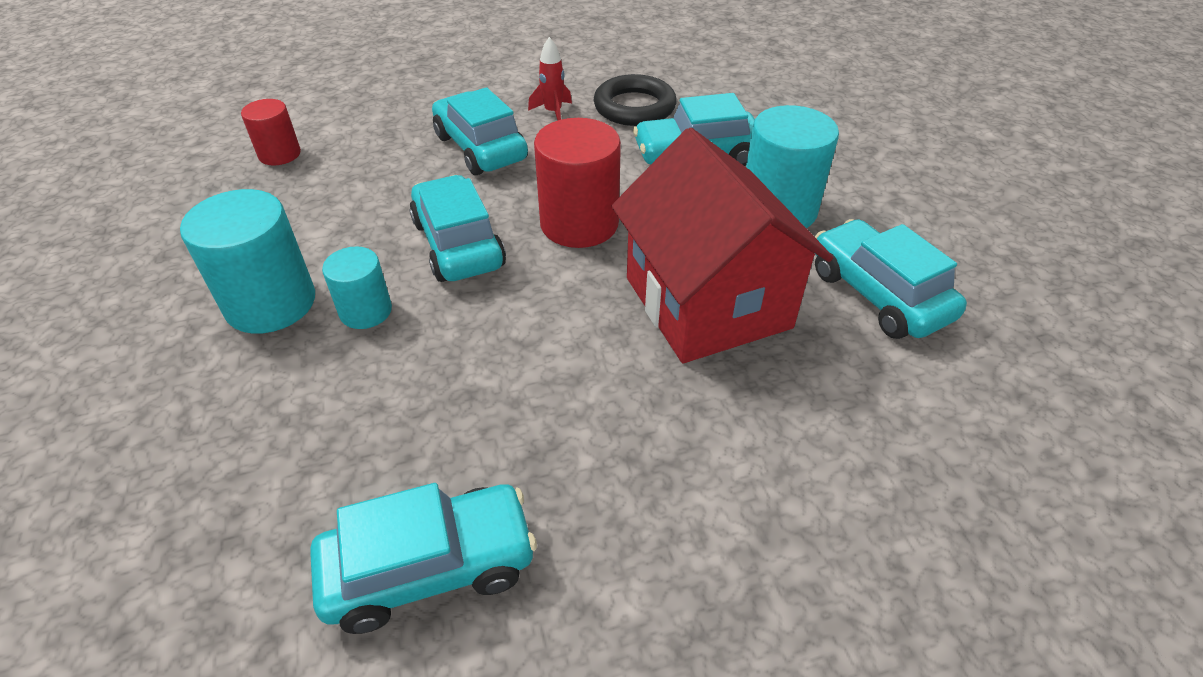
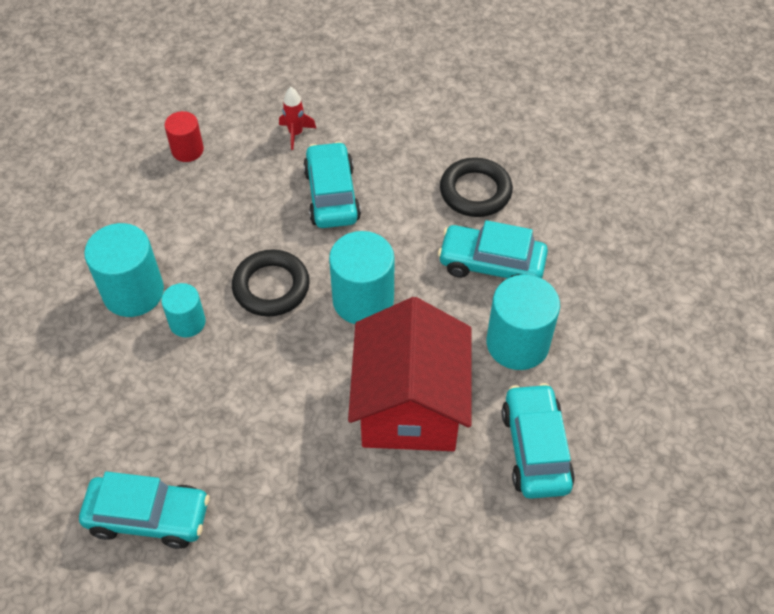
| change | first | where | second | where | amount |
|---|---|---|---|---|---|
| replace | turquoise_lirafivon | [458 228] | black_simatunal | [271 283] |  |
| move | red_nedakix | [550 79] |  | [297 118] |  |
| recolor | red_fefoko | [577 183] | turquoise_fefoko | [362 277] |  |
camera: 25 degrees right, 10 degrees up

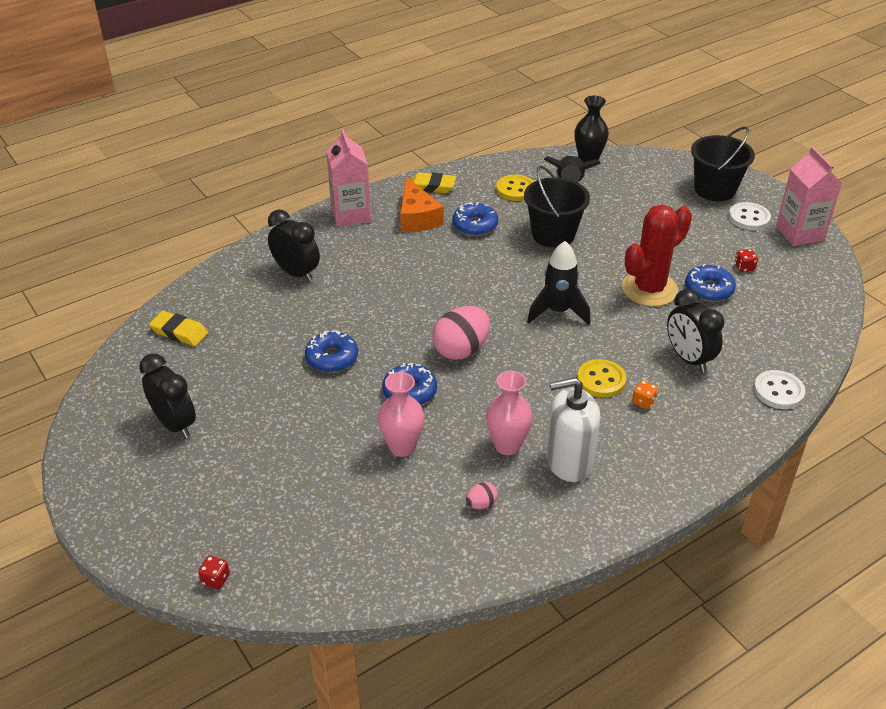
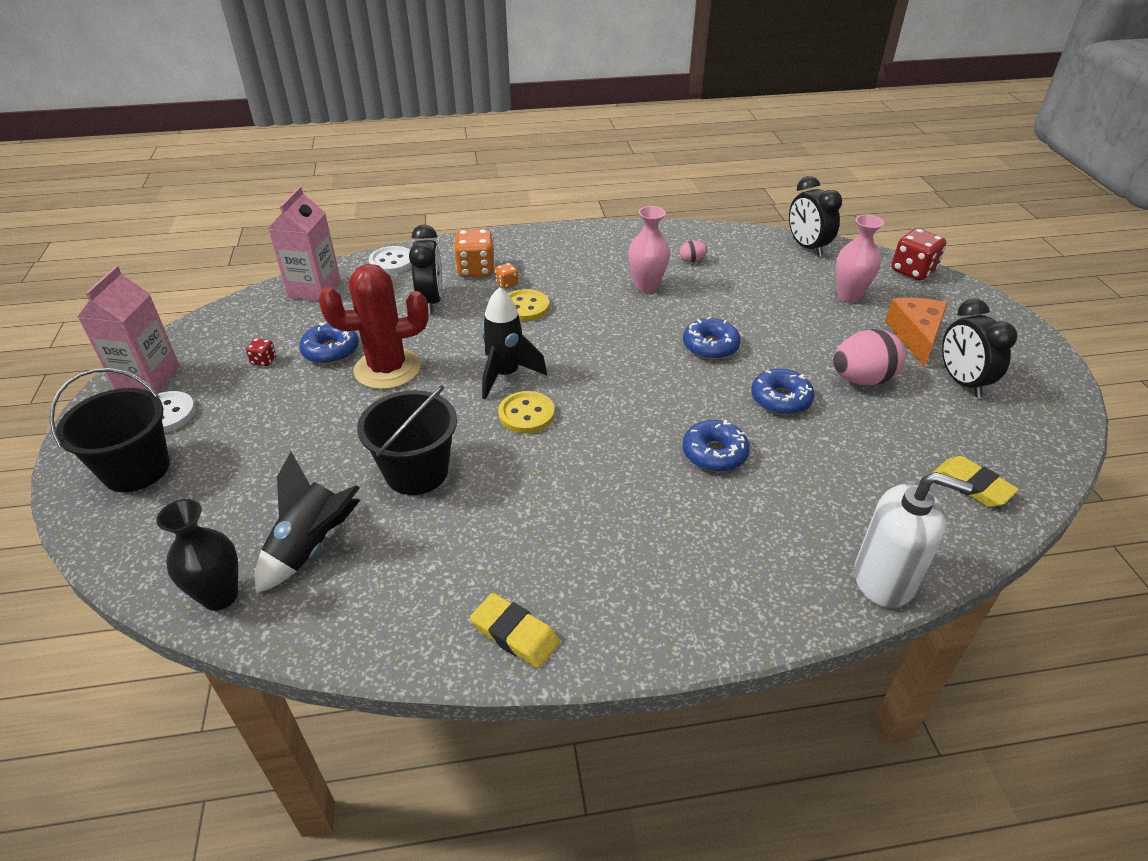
| change | first | where | second | where | amount |
|---|---|---|---|---|---|
| resize | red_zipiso | [214 572] |  | [919 254] | x2.03 |
| move | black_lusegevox | [294 245] |  | [815 216] |  |
| move | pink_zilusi | [348 178] |  | [304 243] |  |
| move | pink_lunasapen | [401 414] |  | [860 258] |  |
| move | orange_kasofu | [422 204] |  | [916 332] |  |
| move | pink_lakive | [461 333] |  | [869 357] |  |
| move | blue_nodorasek | [475 219] |  | [716 446] |  |
| move | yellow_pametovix | [515 187] |  | [526 412] |  |
| move | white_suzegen | [573 429] |  | [913 540] |  |
| insert |  |  | orange_zipiso | [474 253] |  |
camera: 155 degrees left, 0 degrees up

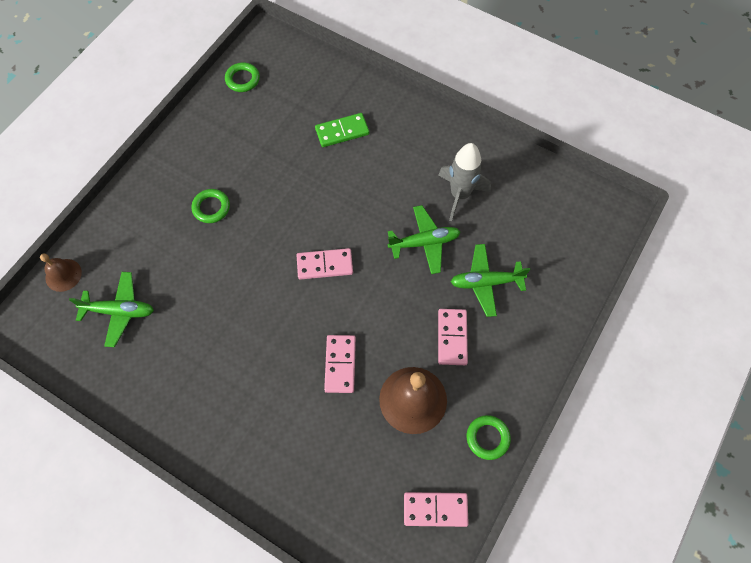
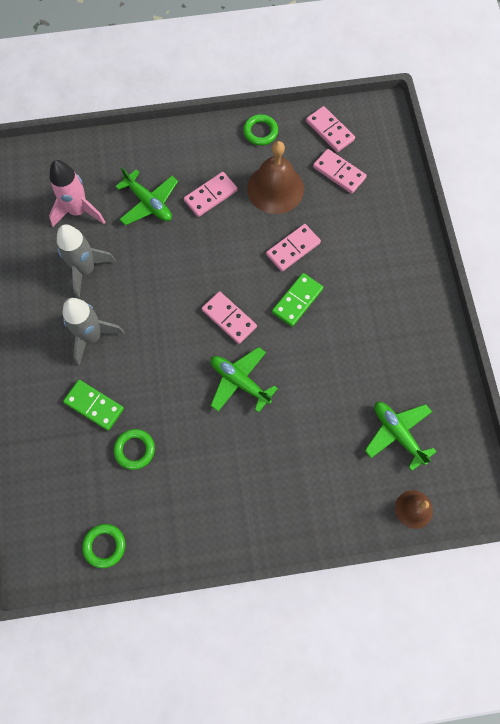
| change | first | where | second | where | amount |
|---|---|---|---|---|---|
| move | green_simatunal | [210 206] |  | [134 449] |  |
| move | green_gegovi | [423 239] |  | [244 380] |  |
| insert |  |  | pink_nedakix | [77 193] |  |
| insert |  |  | grey_nedakix | [93 331] |  |
| insert |  |  | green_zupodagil | [297 300] |  |
| insert |  |  | pink_zupodagil | [340 171] |  |
camera: 130 degrees left, 5 degrees up

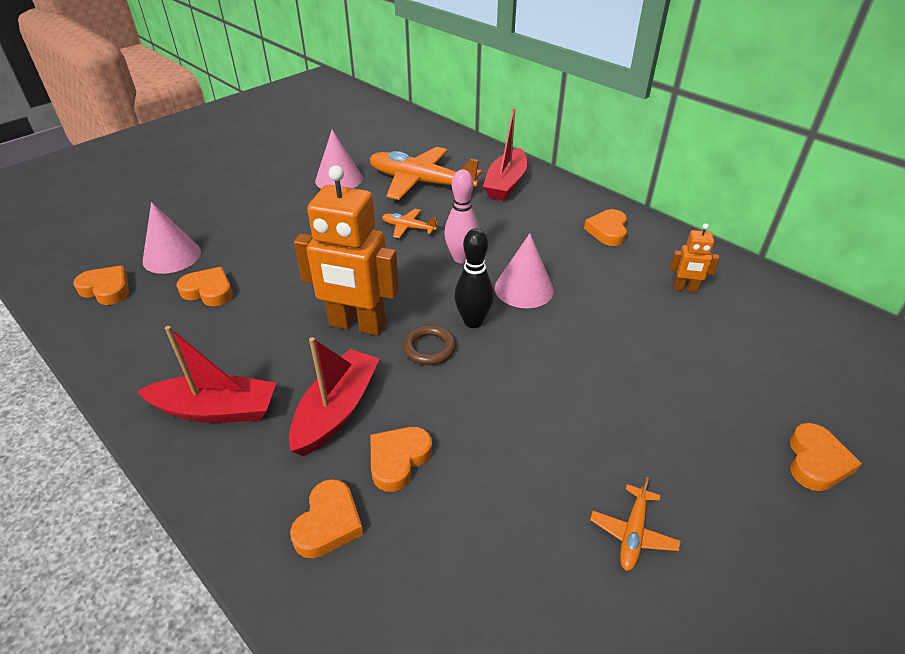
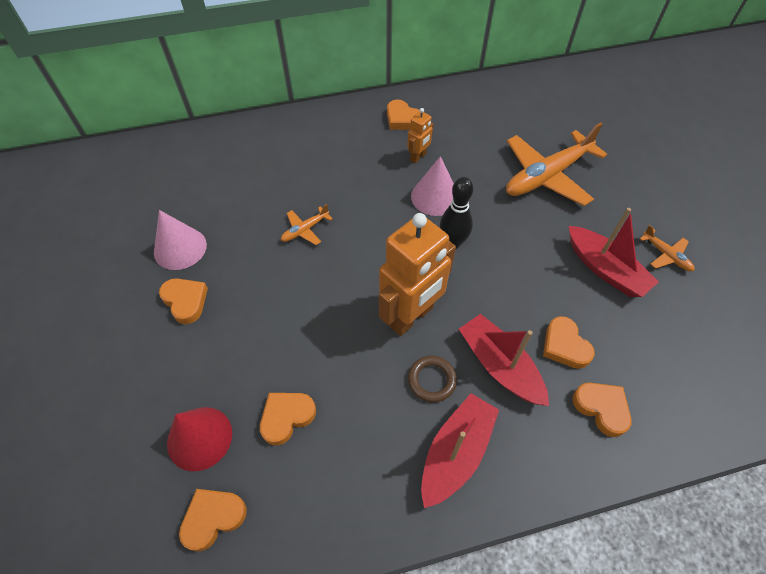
| change | first | where | second | where | amount |
|---|---|---|---|---|---|
| recolor | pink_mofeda | [172 238] | red_mofeda | [199 439] |  |
| move | orange_gegovi | [426 173] |  | [556 164] |  |
| move | brown_simatunal | [429 345] |  | [432 379] |  |
| delete | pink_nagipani | [461 216] |  |  |  |
| move | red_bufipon | [505 154] |  | [614 252] |  |
| move | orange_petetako | [695 257] |  | [420 135] |  |
| move | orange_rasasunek | [826 457] |  | [183 301] |  |
camera: 60 degrees left, 15 degrees up

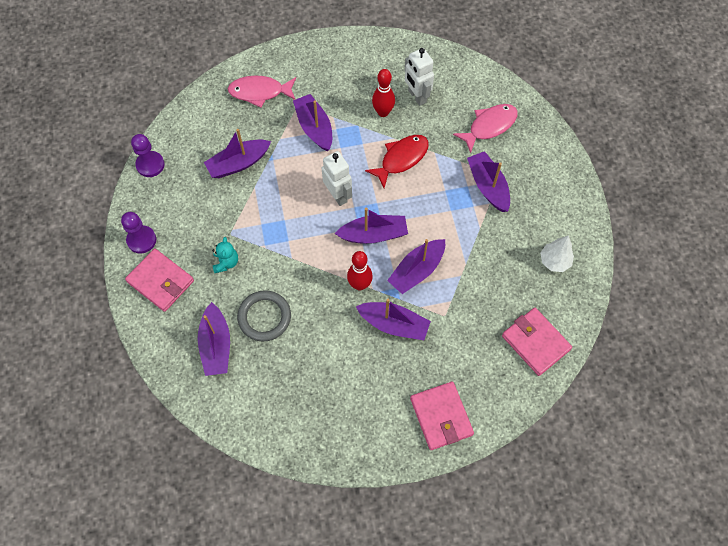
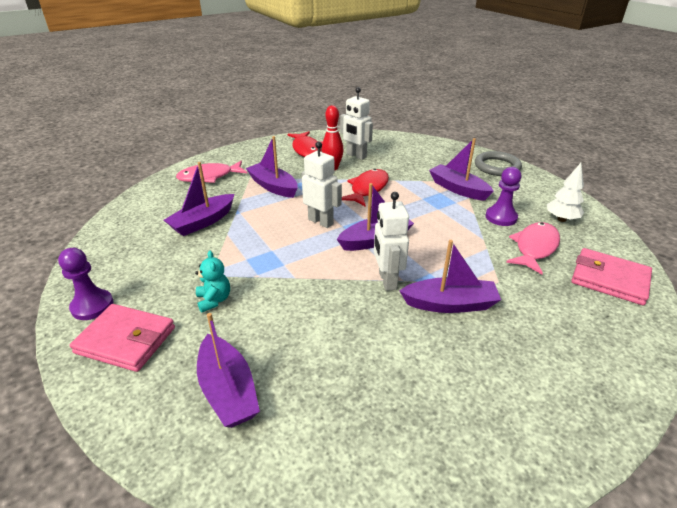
| change | first | where | second | where | amount |
|---|---|---|---|---|---|
| move | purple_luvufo | [148 155] |  | [503 196] |  |
| move | grey_simatunal | [264 315] |  | [498 163] |  |
| replace | red_nagipani | [360 271] | white_petetako | [391 241] |  |
| delete | purple_bufipon | [416 266] |  |  |  |
| delete | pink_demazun | [442 415] |  |  |  |
| move | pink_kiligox | [485 128] |  | [533 248] |  |
| insert |  |  | red_kiligox | [305 144] |  |
camera: 20 degrees left, 30 degrees down

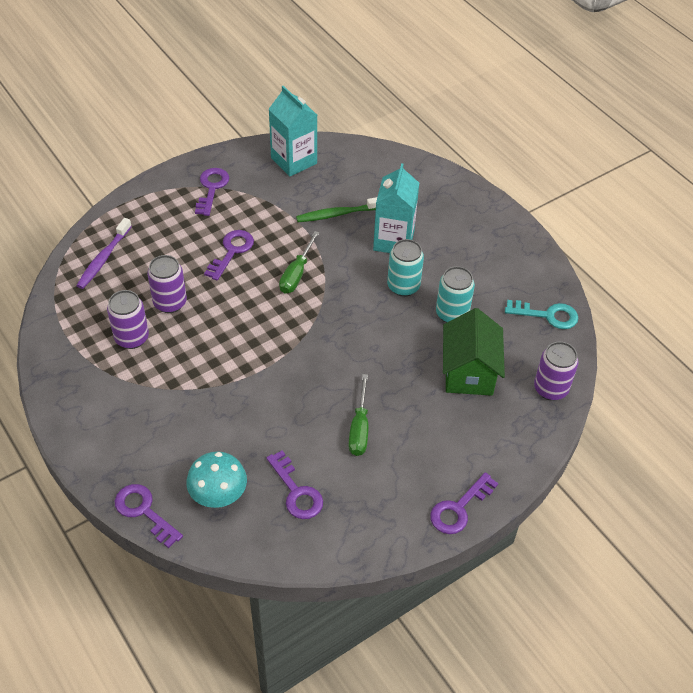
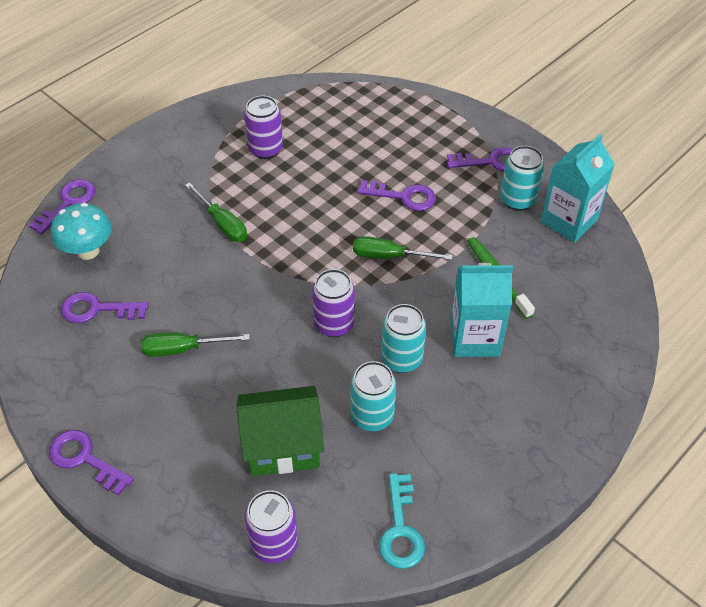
| change | first | where | second | where | amount |
|---|---|---|---|---|---|
| delete | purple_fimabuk | [104 253] |  |  |  |
| move | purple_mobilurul | [167 284] |  | [333 303] |  |
| rotate | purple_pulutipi | [294 484] |  | [105 307] | 45 degrees clockwise |
| insert |  |  | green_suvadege | [216 212] |  |
| insert |  |  | turquoise_mobilurul | [522 178] |  |
camera: 80 degrees right, 0 degrees up

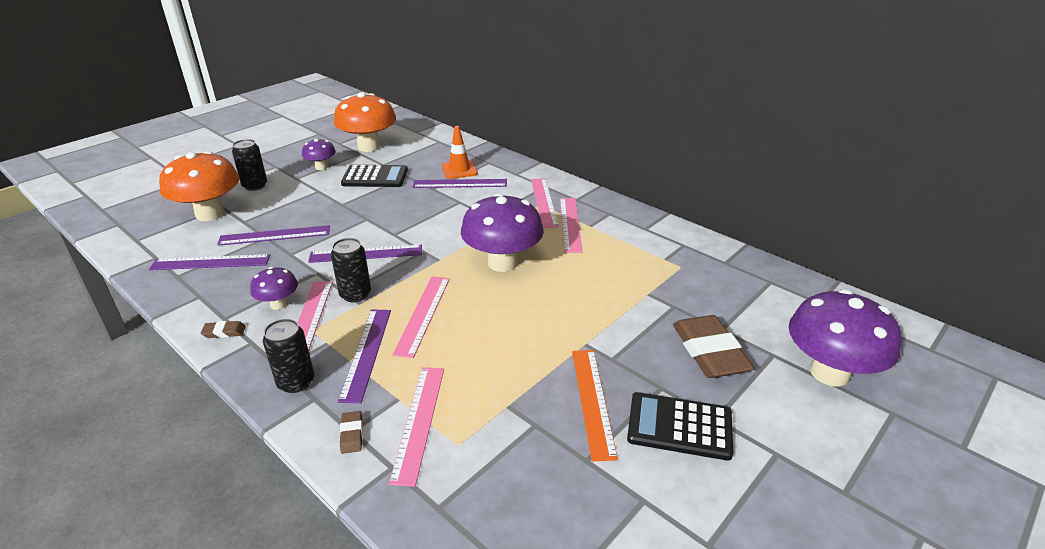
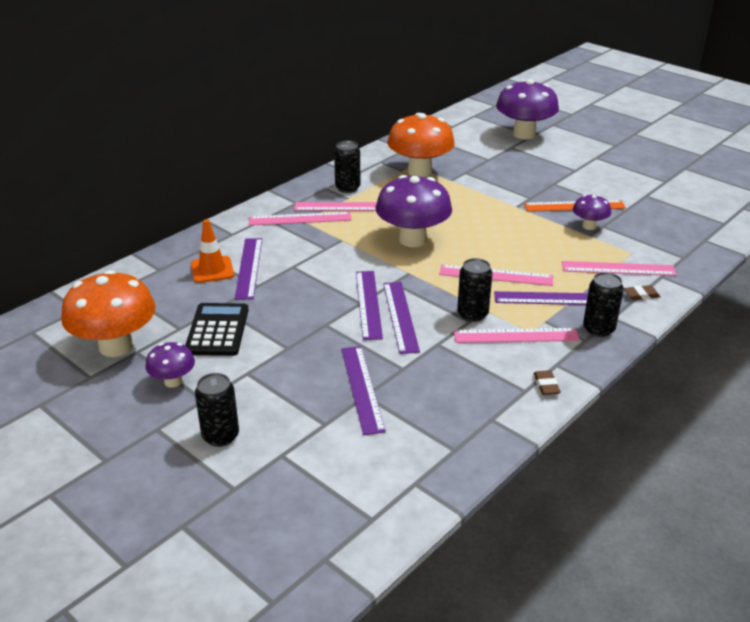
| change | first | where | second | where | amount |
|---|---|---|---|---|---|
| move | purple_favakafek | [209 262] |  | [369 305] |  |
| move | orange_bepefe | [199 186] |  | [421 145] |  |
| move | purple_bepefe | [274 288] |  | [592 212] |  |
| delete | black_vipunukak | [680 426] |  |  |  |
| delete | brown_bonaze | [713 346] |  |  |  |
| insert |  |  | black_mobilurul | [347 167] |  |
camera: 90 degrees left, 0 degrees up

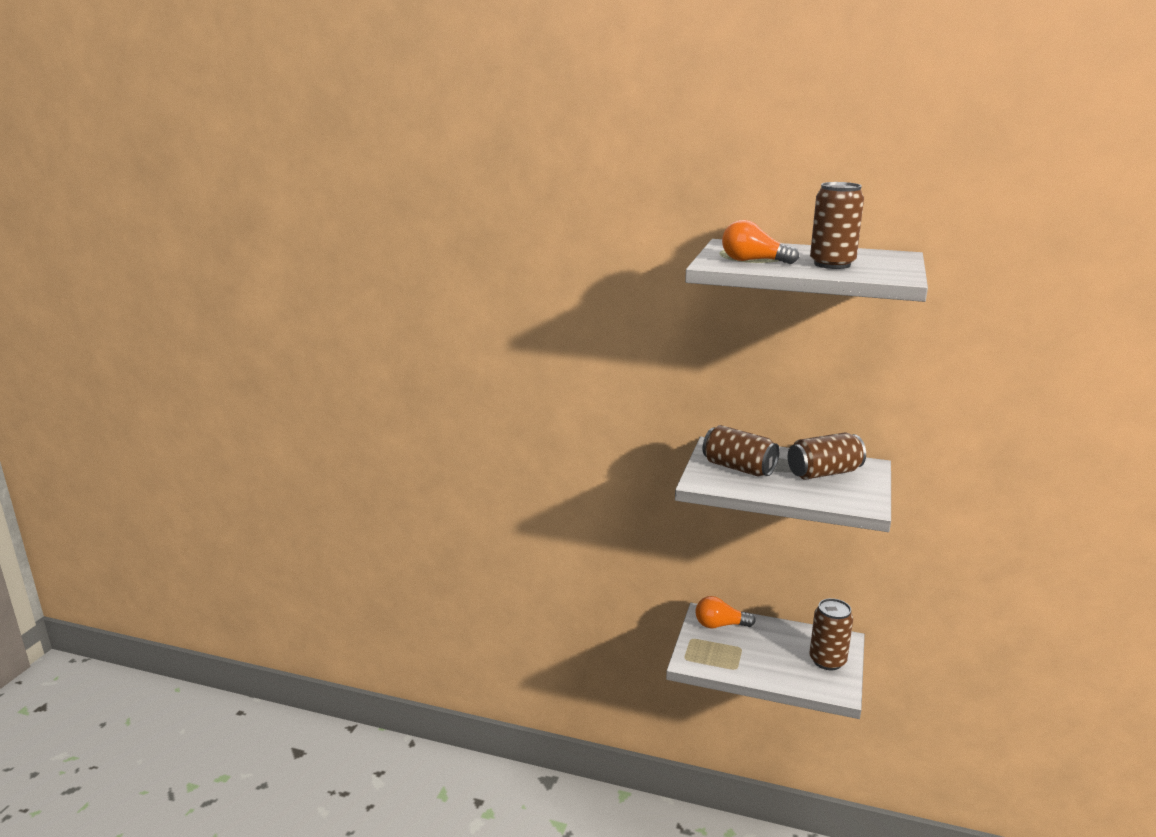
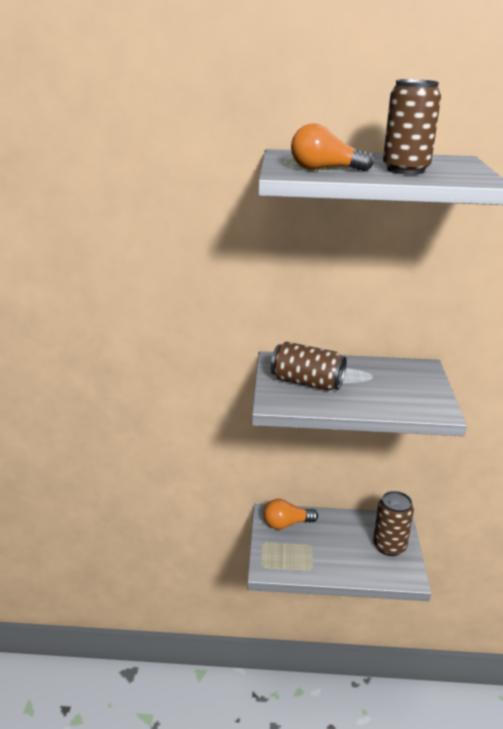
| change | first | where | second | where | amount |
|---|---|---|---|---|---|
| delete | brown_mobilurul | [827 456] |  |  |  |
camera: 15 degrees left, 5 degrees up

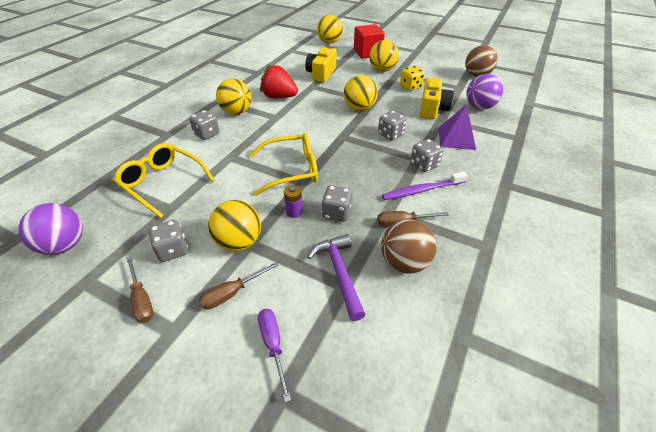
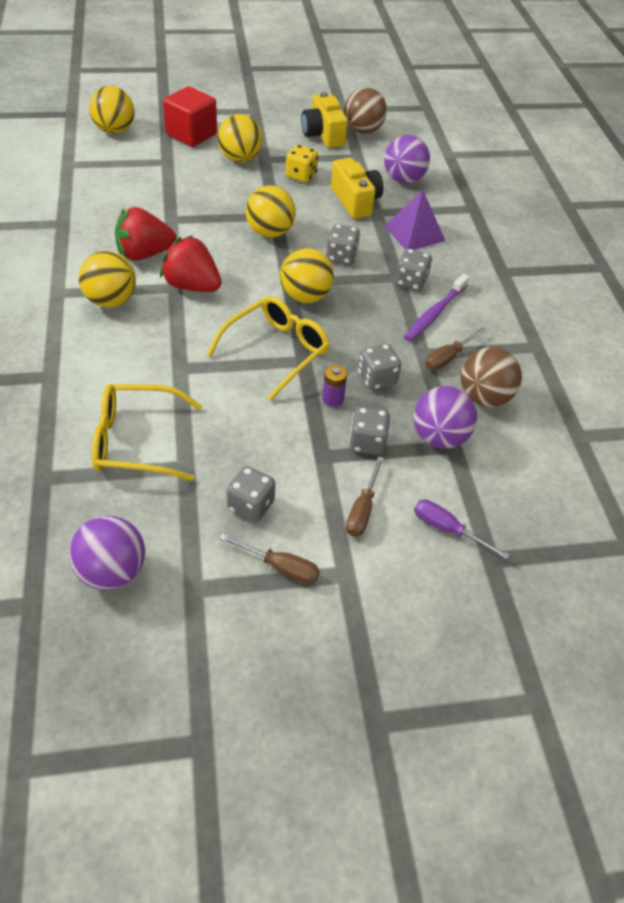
| change | first | where | second | where | amount |
|---|---|---|---|---|---|
| move | grey_zipiso | [204 125] |  | [369 430] |  |
| move | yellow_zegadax | [234 226] |  | [307 275] |  |
| move | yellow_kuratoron | [321 64] |  | [324 120] |  |
| replace | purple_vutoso | [337 277] | purple_zegadax | [445 417] |  |
| insert |  |  | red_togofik | [190 263] |  |
camera: 40 degrees left, 5 degrees up

